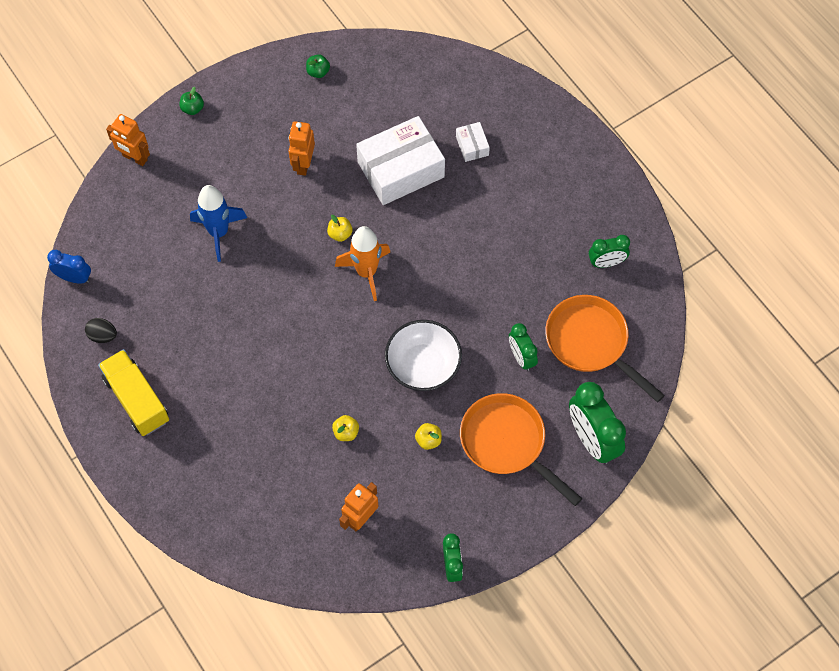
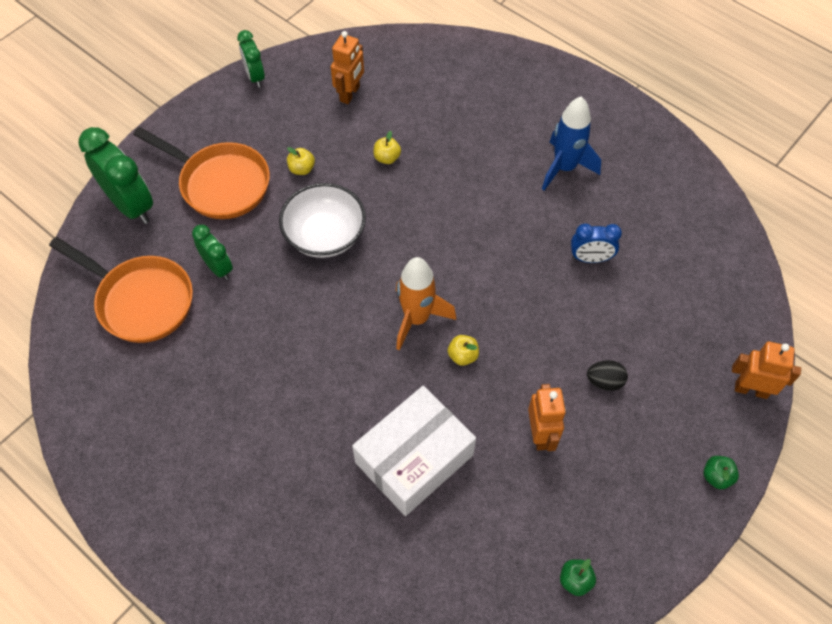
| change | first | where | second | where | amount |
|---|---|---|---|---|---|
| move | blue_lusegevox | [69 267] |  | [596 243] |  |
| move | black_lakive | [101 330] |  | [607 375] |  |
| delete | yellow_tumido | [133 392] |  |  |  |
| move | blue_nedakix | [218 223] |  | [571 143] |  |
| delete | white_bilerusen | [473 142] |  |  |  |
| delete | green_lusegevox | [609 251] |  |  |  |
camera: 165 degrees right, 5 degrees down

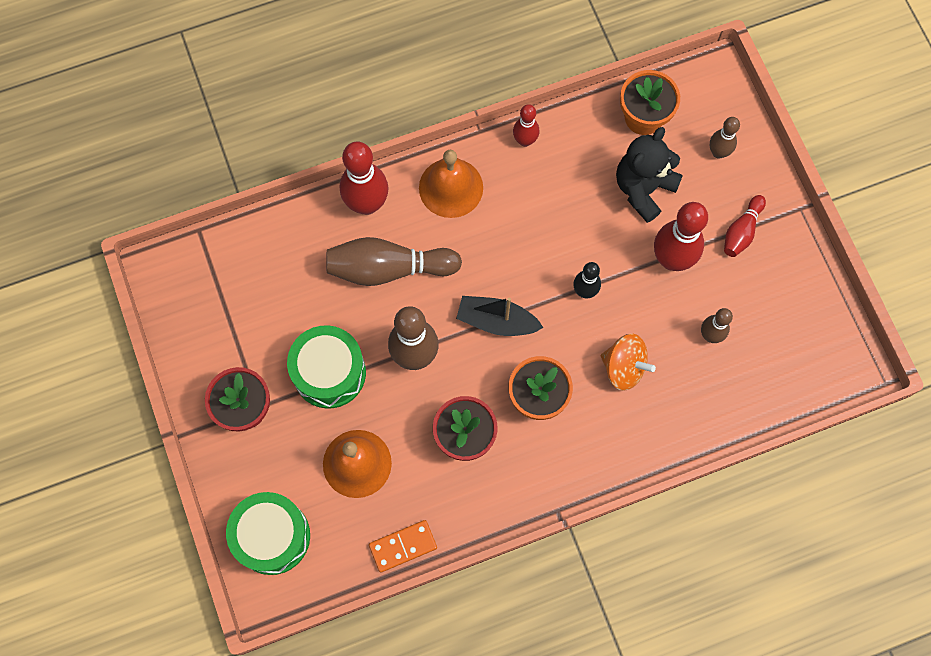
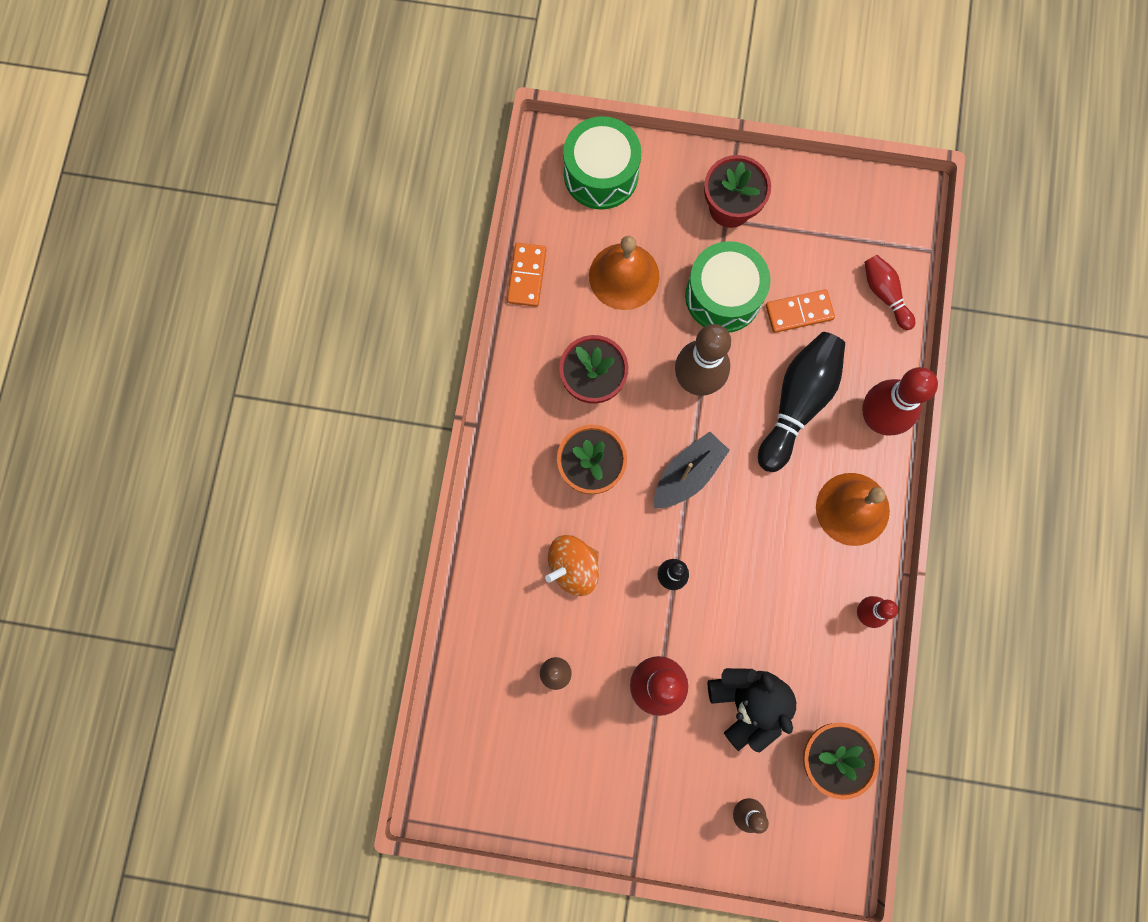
| change | first | where | second | where | amount |
|---|---|---|---|---|---|
| recolor | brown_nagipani | [394 261] | black_nagipani | [801 402] |  |
| move | red_nagipani | [745 226] |  | [889 292] |  |
| insert |  |  | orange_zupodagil | [800 311] |  |
camera: 120 degrees right, 5 degrees up

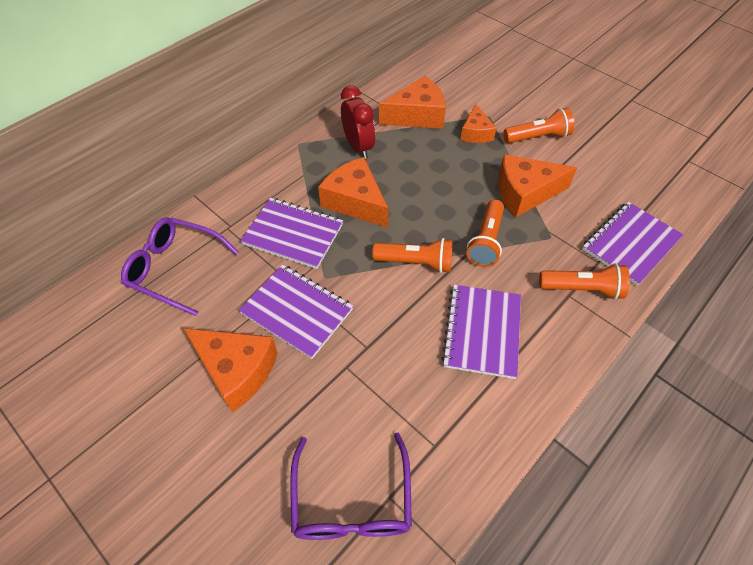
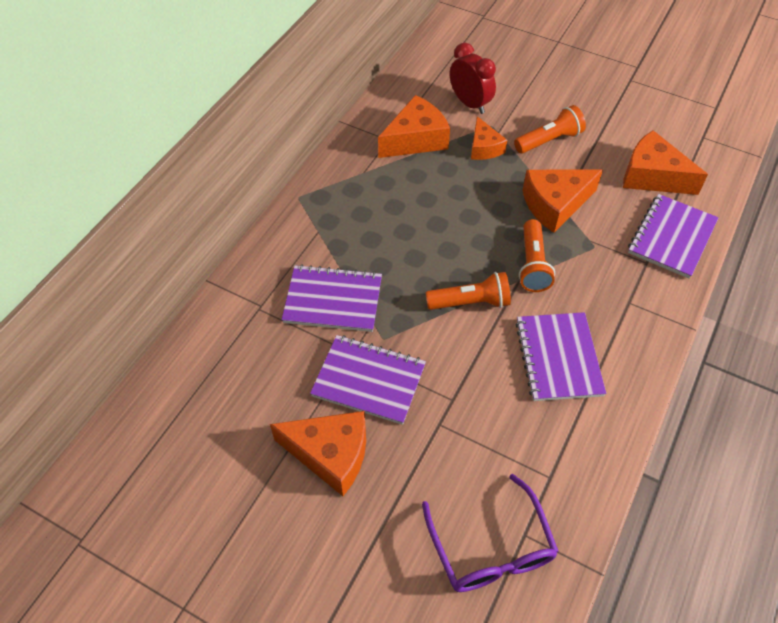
| change | first | where | second | where | amount |
|---|---|---|---|---|---|
| delete | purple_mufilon | [180 266] |  |  |  |
| move | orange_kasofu | [353 192] |  | [665 162] |  |
| move | red_lusegevox | [358 122] |  | [473 78] |  |
| delete | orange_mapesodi | [584 281] |  |  |  |
camera: 15 degrees left, 0 degrees up

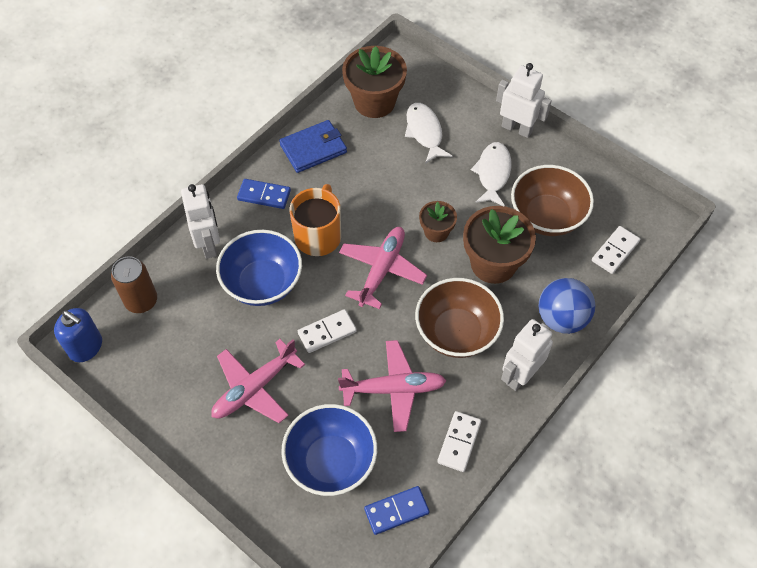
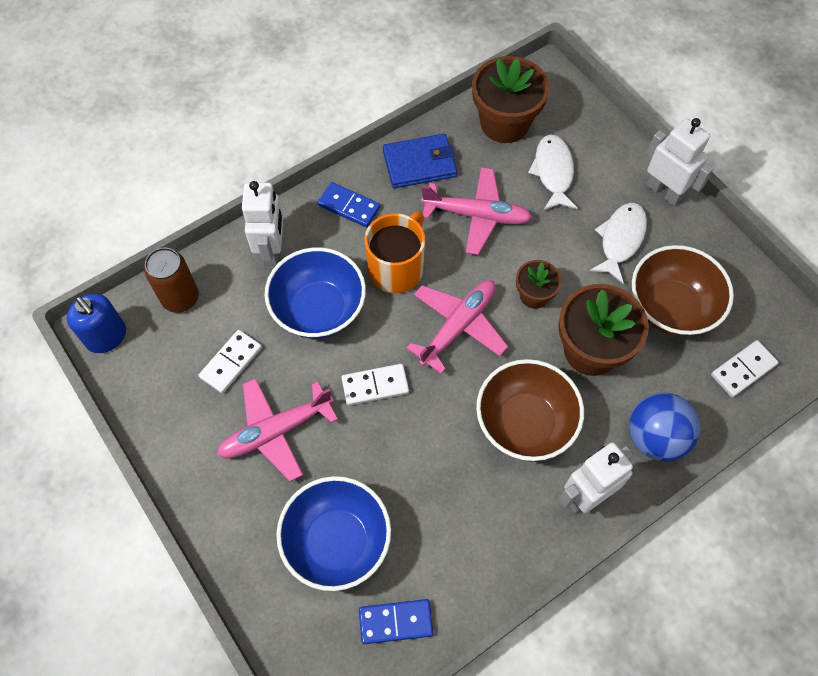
| change | first | where | second | where | amount |
|---|---|---|---|---|---|
| move | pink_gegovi | [392 386] |  | [477 211] |  |
| move | white_zupodagil | [459 441] |  | [230 362] |  |
camera: 15 degrees right, 5 degrees up

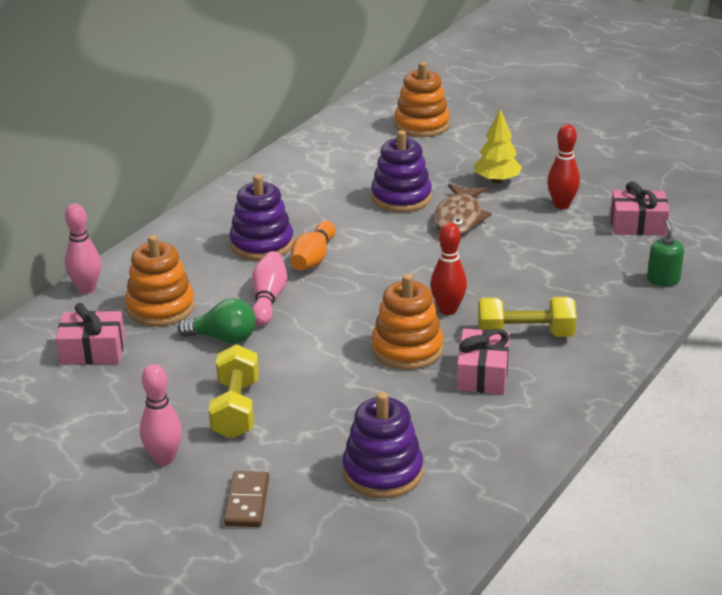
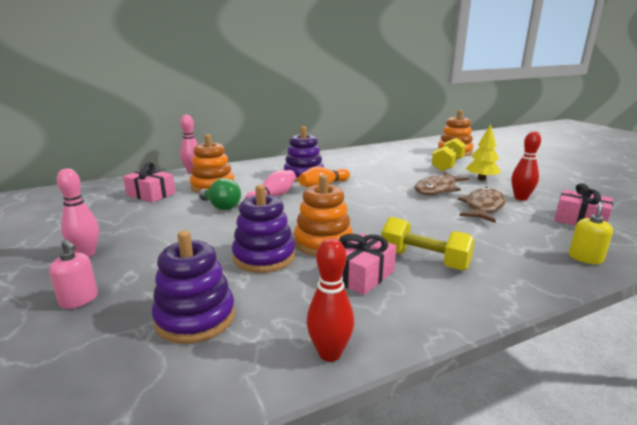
| change | first | where | second | where | amount |
|---|---|---|---|---|---|
| move | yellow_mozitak | [234 391] |  | [449 154] |  |
| replace | brown_zupodagil | [246 499] | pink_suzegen | [73 274] |  |
| move | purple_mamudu | [401 171] |  | [263 229] |  |
| move | red_nagipani | [449 268] |  | [330 300] |  |
| recolor | green_suzegen | [665 253] | yellow_suzegen | [591 232] |  |
| insert |  |  | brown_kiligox | [482 205] |  |
camera: 30 degrees right, 10 degrees down

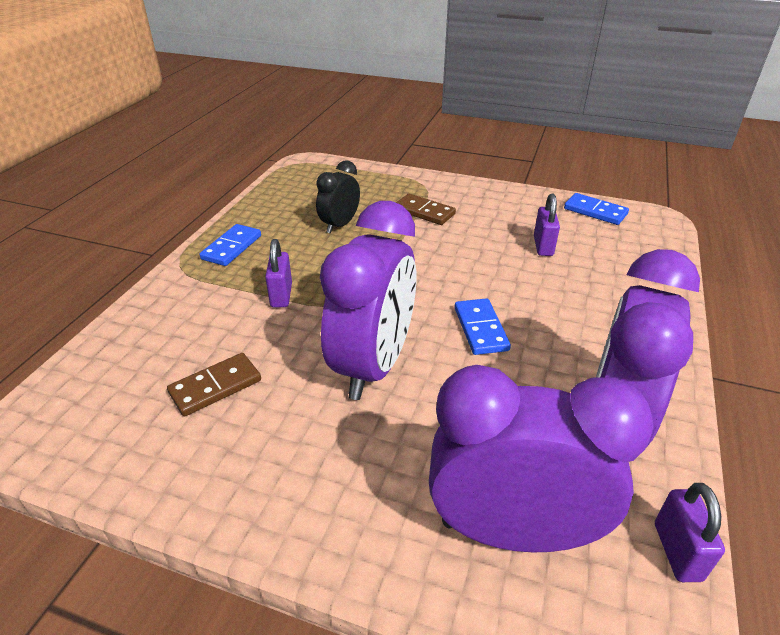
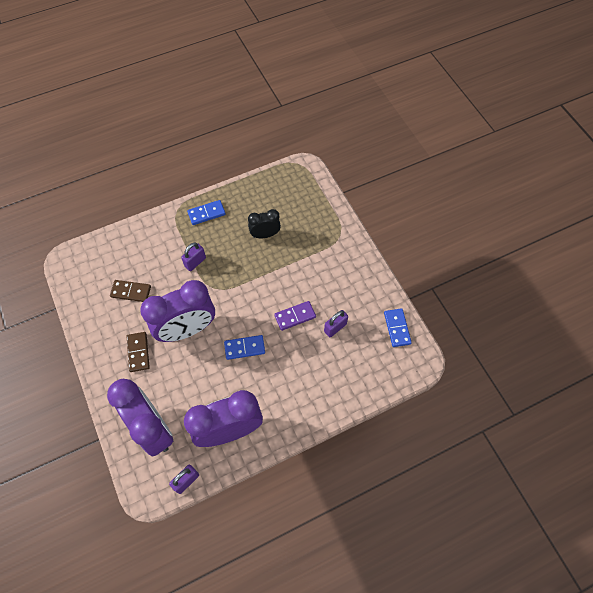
| change | first | where | second | where | amount |
|---|---|---|---|---|---|
| move | brown_zupodagil | [426 209] |  | [138 352] |  |
| rotate | blue_zupodagil | [482 326] |  | [244 347] | 45 degrees clockwise |
| insert |  |  | purple_zupodagil | [295 316] |  |
camera: 45 degrees right, 25 degrees up

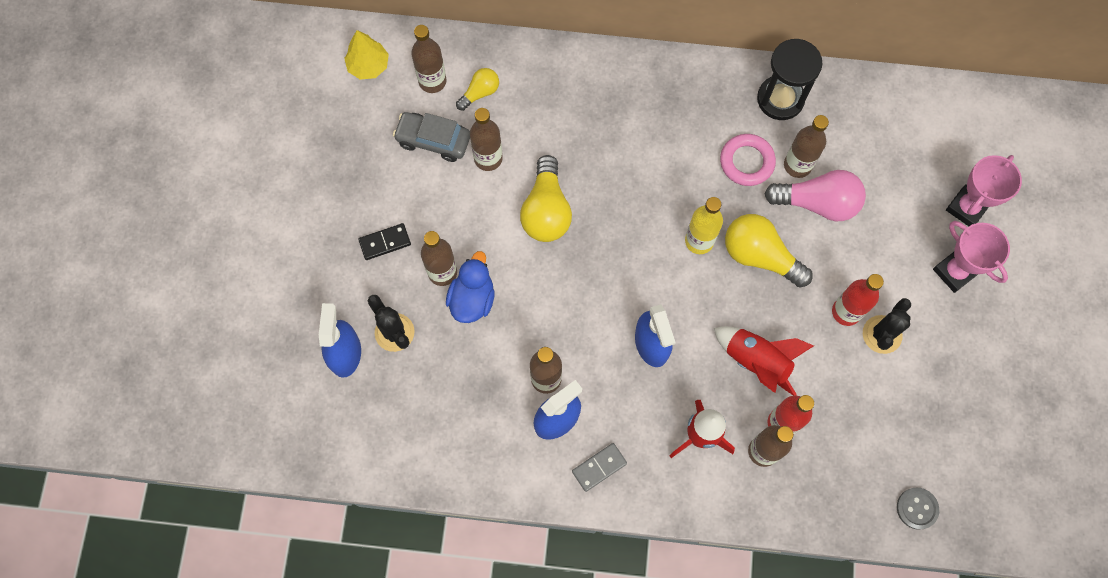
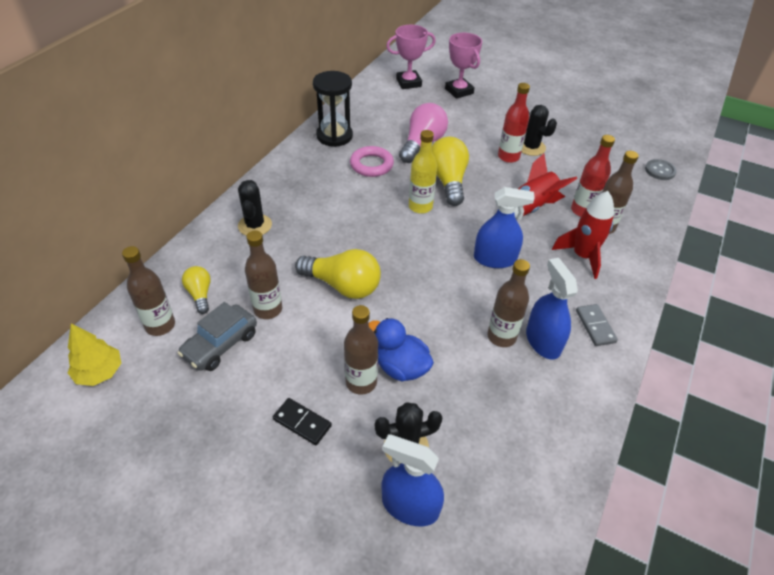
| change | first | where | second | where | amount |
|---|---|---|---|---|---|
| rotate | black_zupodagil | [384 241] |  | [302 421] | 60 degrees counterclockwise |
| rotate | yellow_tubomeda | [769 250] |  | [450 171] | 120 degrees clockwise |
| delete | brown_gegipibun | [806 146] |  |  |  |
| move | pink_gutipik | [971 257] |  | [411 57] |  |
| insert |  |  | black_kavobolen | [255 208] |  |
camera: 70 degrees left, 25 degrees down

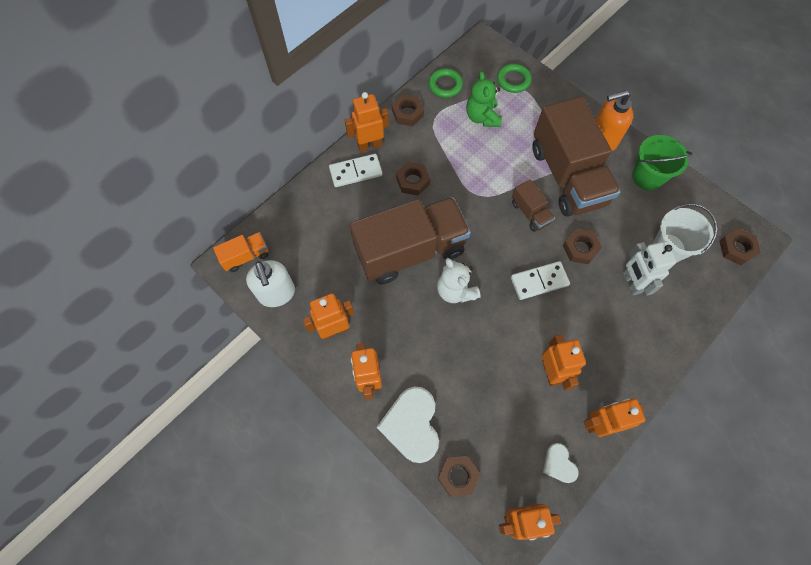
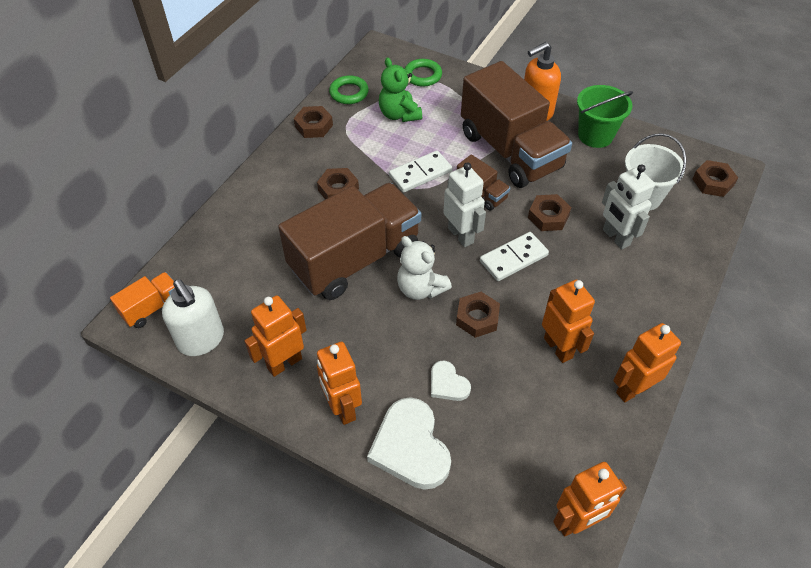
| change | first | where | second | where | amount |
|---|---|---|---|---|---|
| move | white_zupodagil | [355 170] |  | [420 171] |  |
| delete | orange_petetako | [367 122] |  |  |  |
| move | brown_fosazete | [459 476] |  | [478 315] |  |
| move | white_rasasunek | [561 463] |  | [451 381] |  |
| insert |  |  | white_petetako | [464 204] |  |
camera: 15 degrees left, 15 degrees down

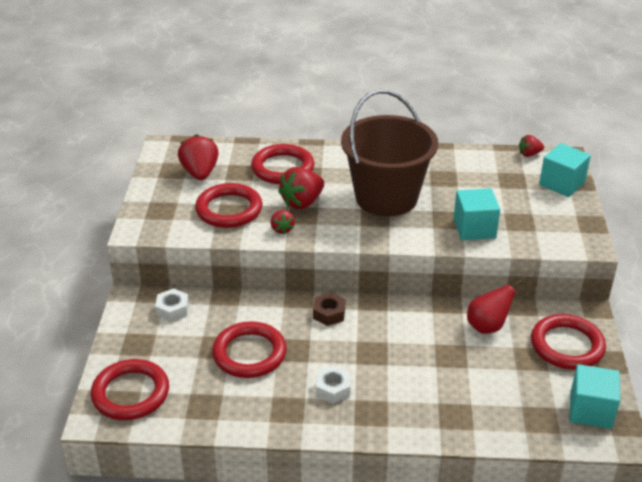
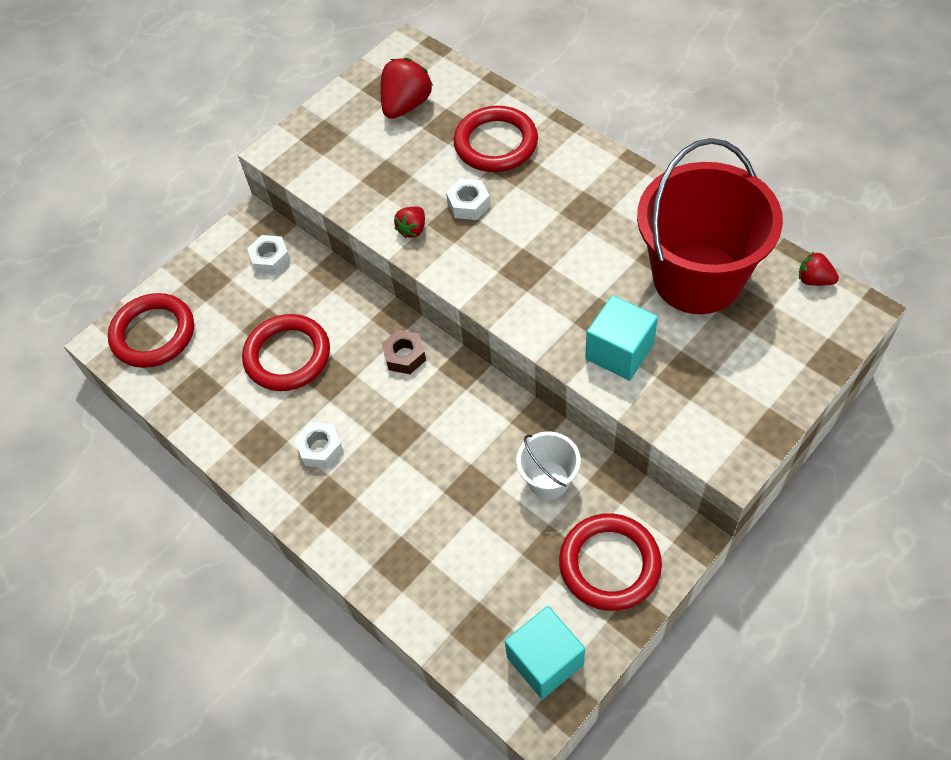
| change | first | where | second | where | amount |
|---|---|---|---|---|---|
| delete | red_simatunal | [228 205] |  |  |  |
| replace | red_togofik | [301 188] | white_fosazete | [468 199] |  |
| delete | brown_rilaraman | [389 153] |  |  |  |
| replace | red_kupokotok | [495 307] | white_rilaraman | [548 465] |  |
| delete | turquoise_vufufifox | [565 170] |  |  |  |
| insert |  |  | red_rilaraman | [710 226] |  |
camera: 45 degrees right, 20 degrees up

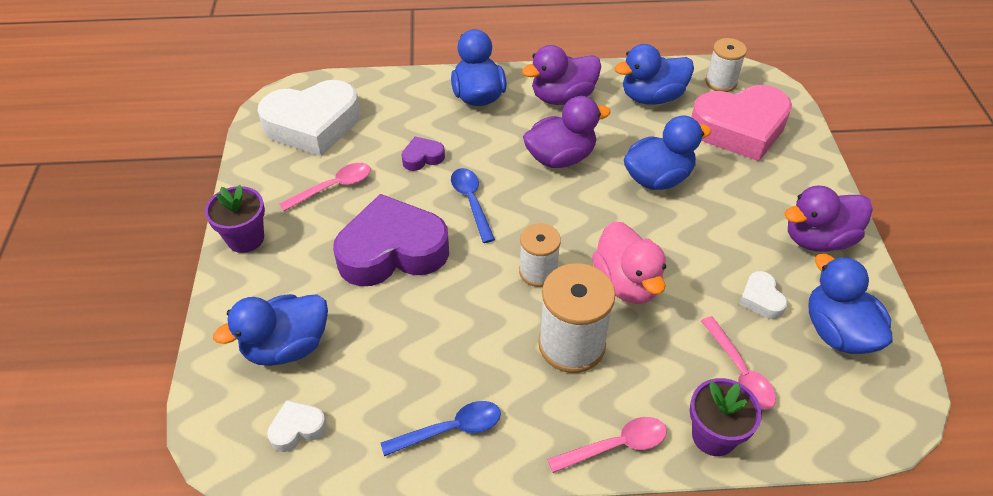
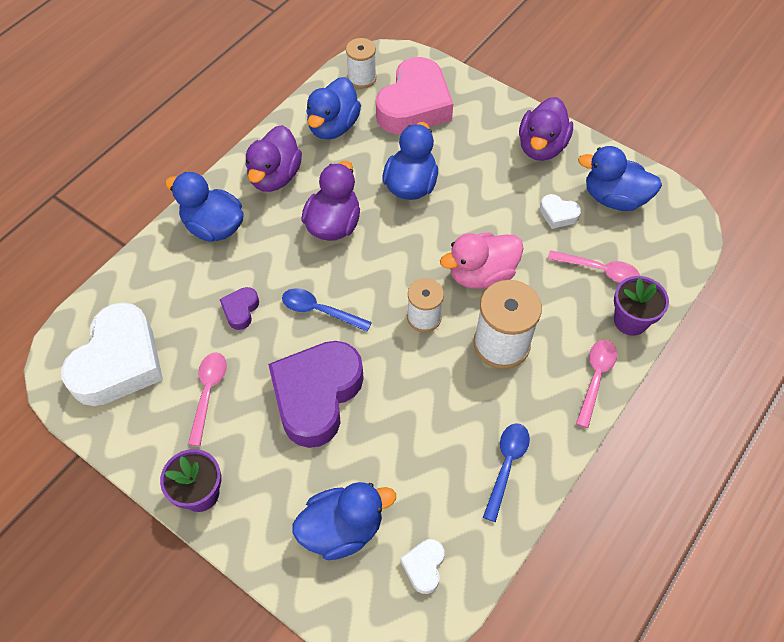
| change | first | where | second | where | amount |
|---|---|---|---|---|---|
| rotate | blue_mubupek | [270 330] |  | [344 521] | 120 degrees counterclockwise |
| rotate | pink_mubupek | [629 262] |  | [481 261] | 135 degrees clockwise |
camera: 50 degrees left, 10 degrees up

